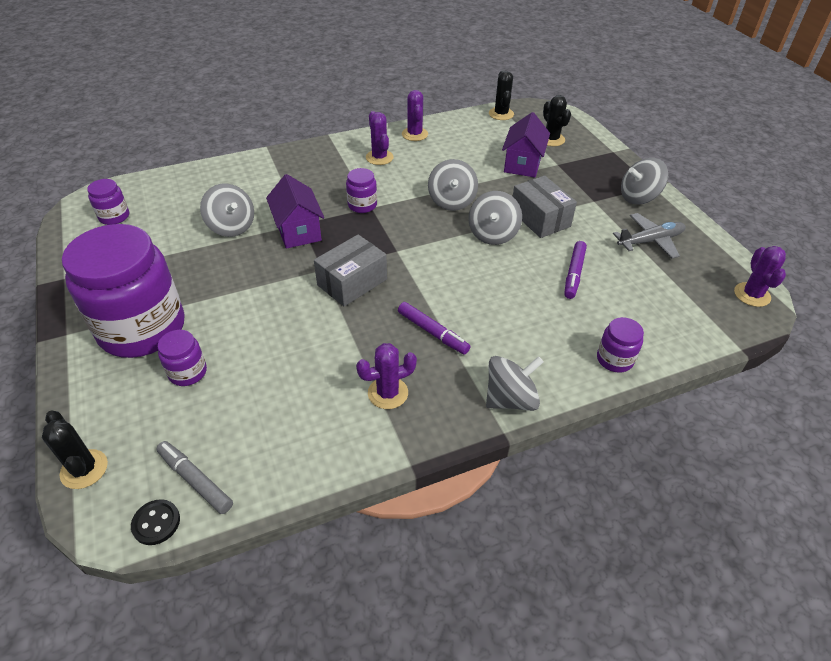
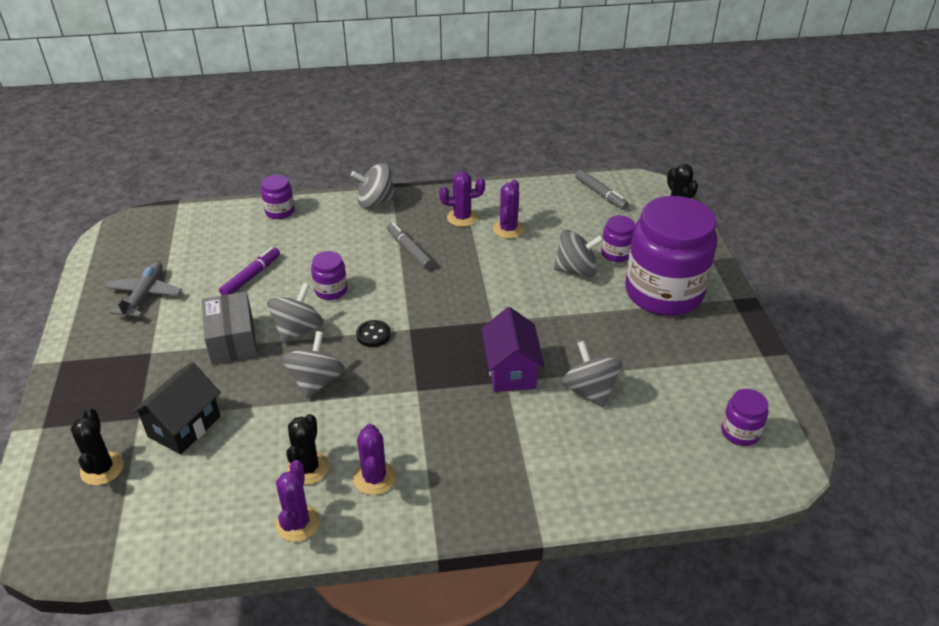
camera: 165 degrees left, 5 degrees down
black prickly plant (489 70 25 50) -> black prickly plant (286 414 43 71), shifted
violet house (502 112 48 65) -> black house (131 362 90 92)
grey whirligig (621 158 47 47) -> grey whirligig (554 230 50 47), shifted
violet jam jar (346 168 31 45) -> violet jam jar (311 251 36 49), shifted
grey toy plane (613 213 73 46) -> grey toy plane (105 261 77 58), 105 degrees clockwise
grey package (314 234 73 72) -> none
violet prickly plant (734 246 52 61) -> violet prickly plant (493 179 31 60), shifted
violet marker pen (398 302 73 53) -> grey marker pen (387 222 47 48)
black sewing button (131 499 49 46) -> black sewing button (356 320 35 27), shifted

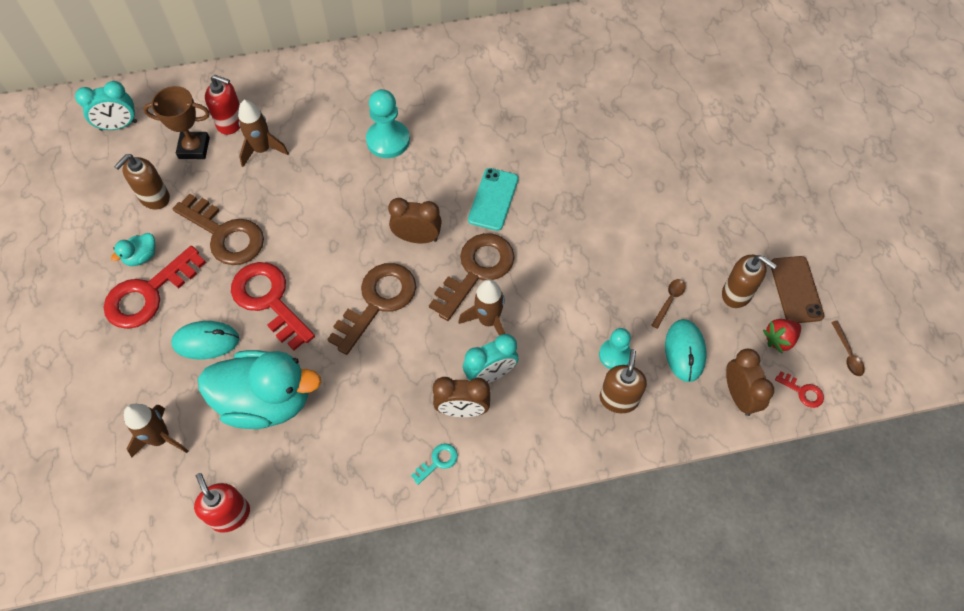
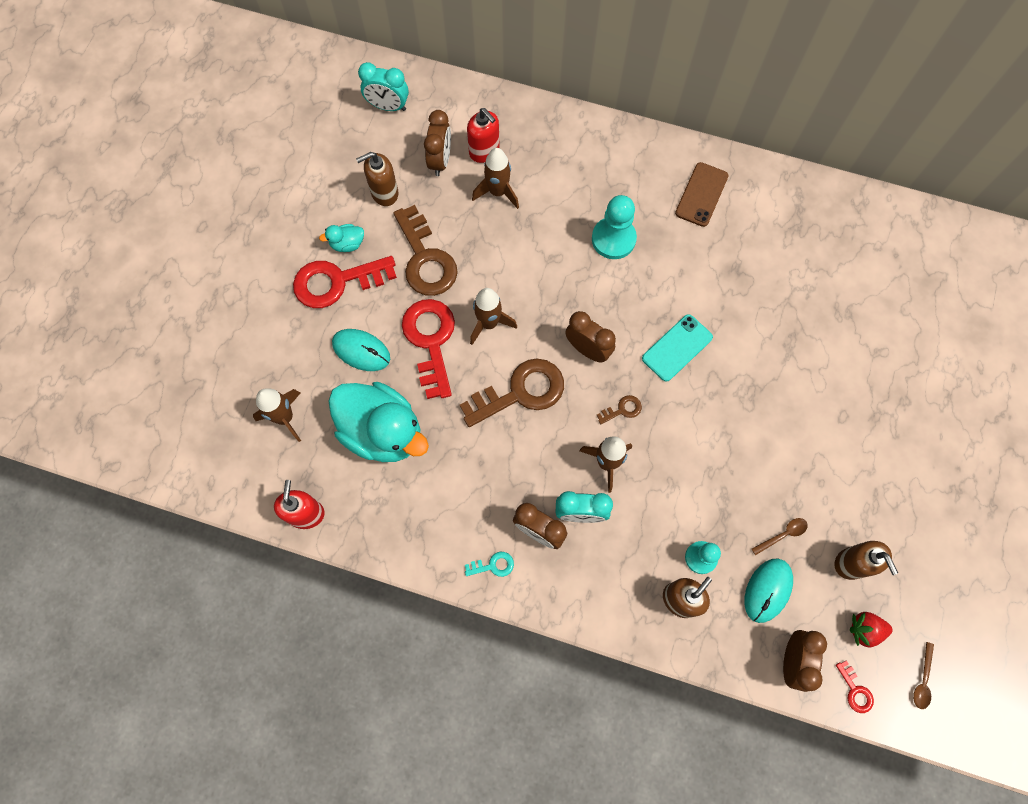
camera: 30 degrees right, 10 degrees up
brown prize cup (143 86 67 73) -> brown alarm clock (424 110 27 66)
brown door key (429 233 86 88) -> brown door key (597 395 45 29), x0.43
brown mobile phone (771 256 53 67) -> brown mobile phone (675 162 54 65), shifted
none -> brown spaceship (470 288 47 57)

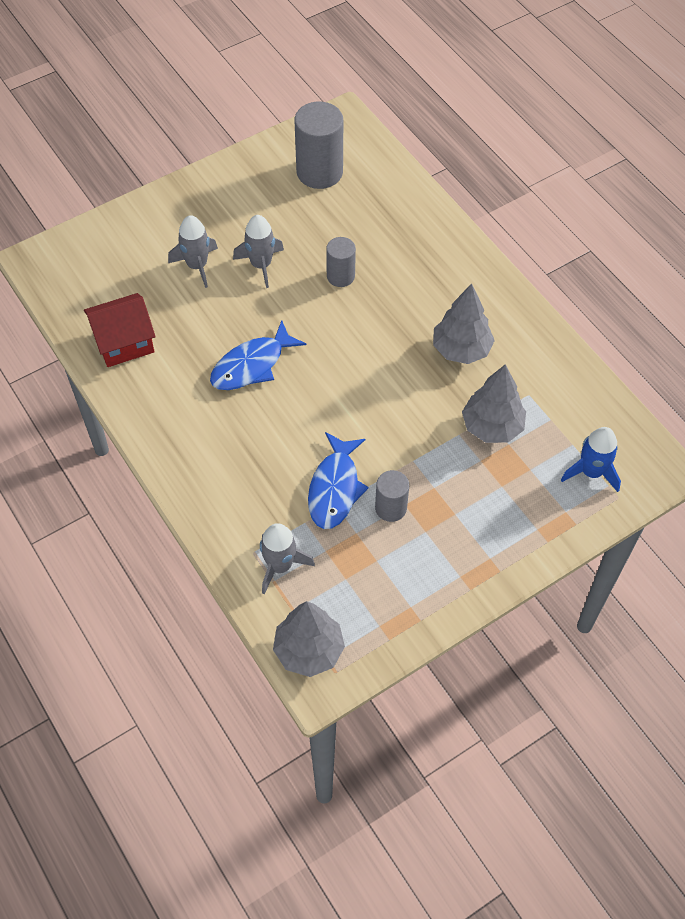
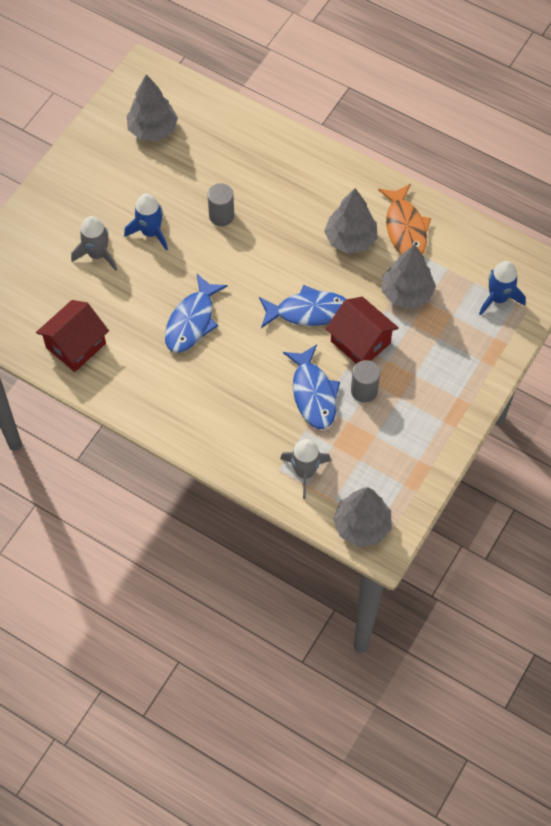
camera: 25 degrees left, 5 degrees up
grey solid cylinder (294 102 49 87) -> grey toy tree (127 74 51 67)
grey spaceship (233 215 51 73) -> cobalt spaceship (124 193 44 58)
none -> bright orange fish figure (378 184 53 71)
none -> cobalt fish figure (259 285 87 43)
none -> red house (326 297 73 67)

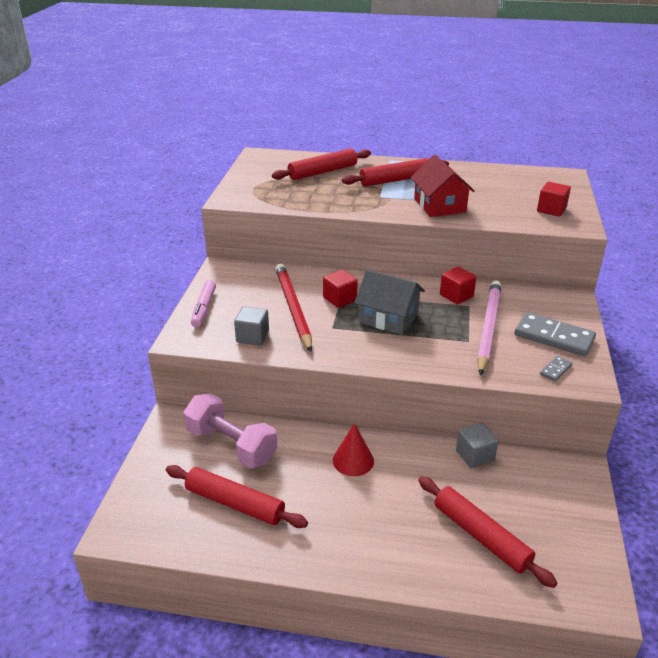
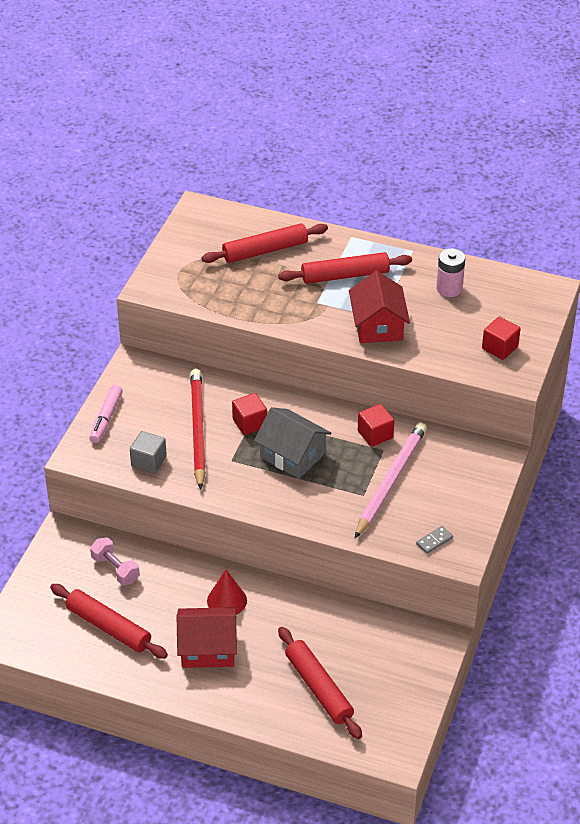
camera: 10 degrees right, 10 degrees up
grey domino (514 312 82 44) -> none
rose-pink dumbbell (183 393 95 75) -> rose-pink dumbbell (90 537 50 48), x0.59
grey block (456 423 43 46) -> none
none -> rose-pink power cell (436 248 29 49)
none -> red house (177 607 60 61)

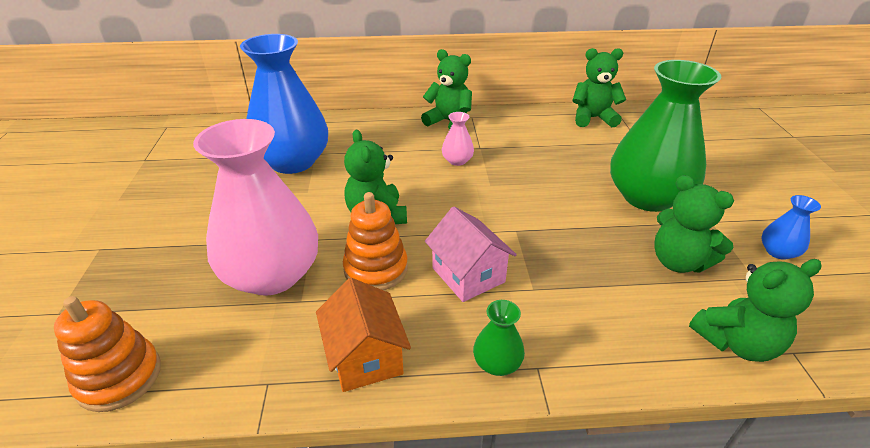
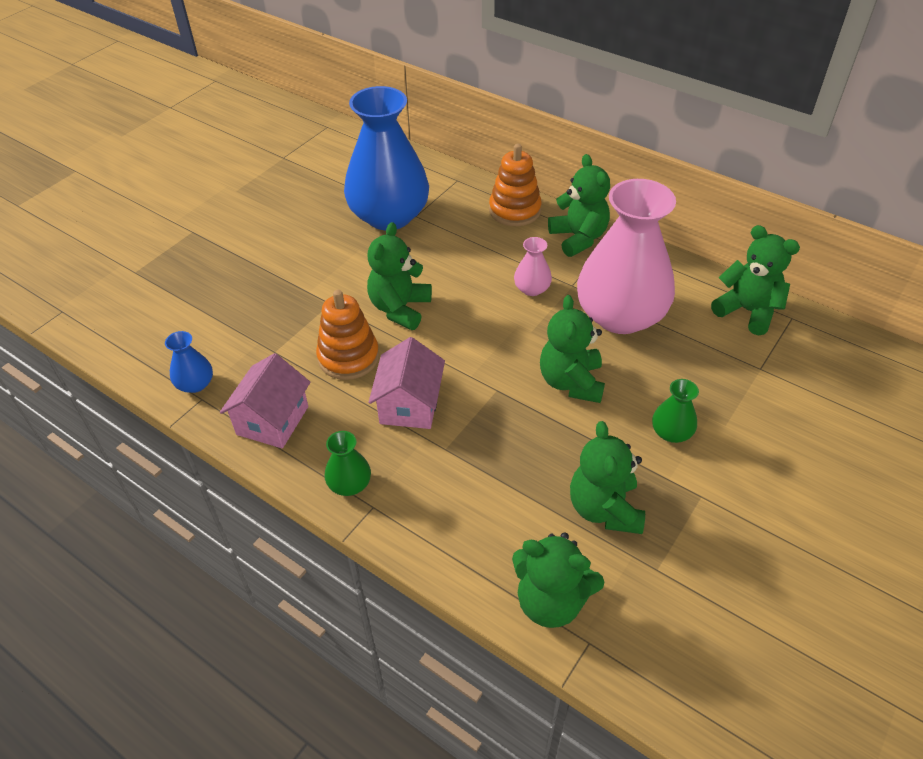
camera: 40 degrees right, 10 degrees up
leaf-green flower vase (610 60 111 152) -> leaf-green flower vase (652 379 47 64), x0.41
rose-pink flower vase (193 119 125 177) -> rose-pink flower vase (577 179 99 155), shifted
cobalt flower vase (761 195 60 65) -> cobalt flower vase (165 331 48 62), shifted
bright orange house (316 278 95 114) -> rose-pink house (220 353 91 95)
bright orange stacking rings (54 296 107 116) -> bright orange stacking rings (489 144 52 82), shifted
none -> leaf-green teddy bear (540 295 65 108)

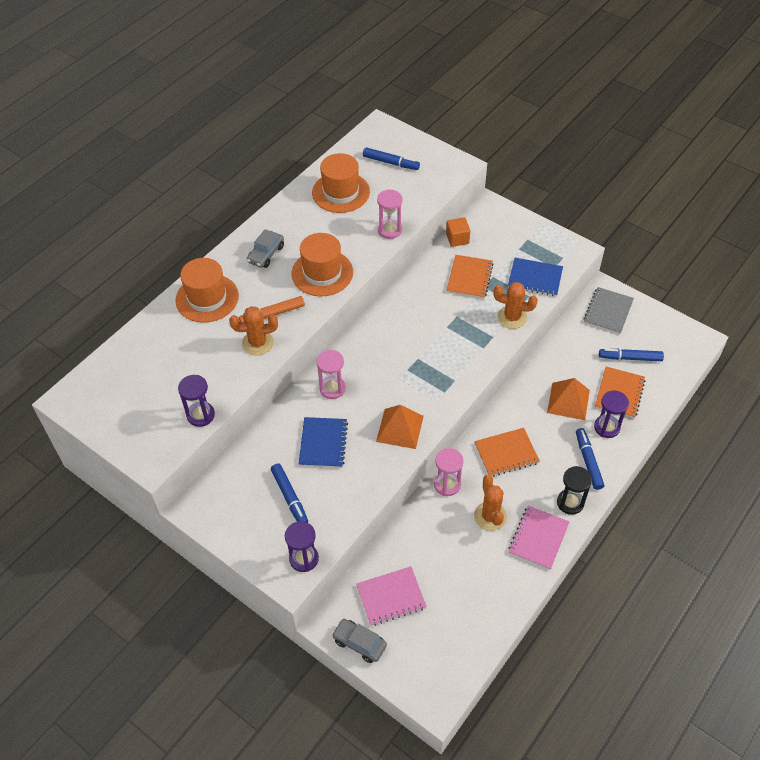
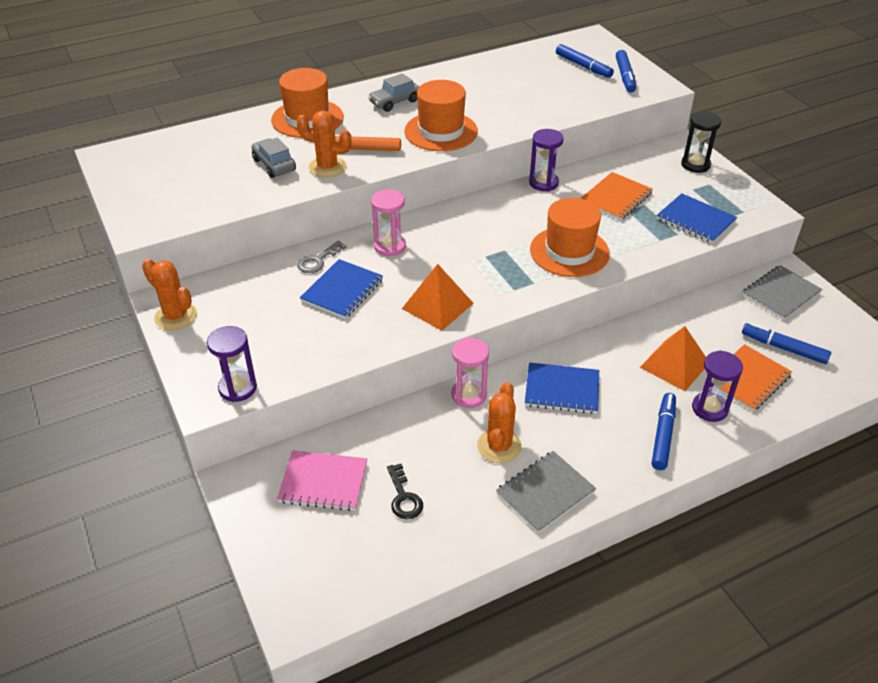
camera: 25 degrees right, 10 degrees down
bright orange hat (312 153 58 60) -> bright orange hat (530 198 80 79), shifted
rose-pink sand timer (377 189 25 50) -> none
bright orange block (446 217 24 30) -> none
bright orange prickly plant (494 282 44 47) -> bright orange prickly plant (142 258 55 72), shifted
violet sand timer (178 375 37 52) -> violet sand timer (529 129 35 62), shifted
bright orange notepad (474 428 66 49) -> cobalt notepad (525 362 74 52)
cobalt marker pen (271 463 37 60) -> cobalt marker pen (616 50 20 42), shifted
black sand timer (557 466 35 49) -> black sand timer (681 112 40 61), shifted
rose-pink notepad (508 506 61 64) -> grey notepad (496 451 100 82)
grey toy car (332 619 55 44) -> grey toy car (252 138 44 40), shifted
none -> grey door key (297 241 49 32)
none -> black door key (387 464 36 55)

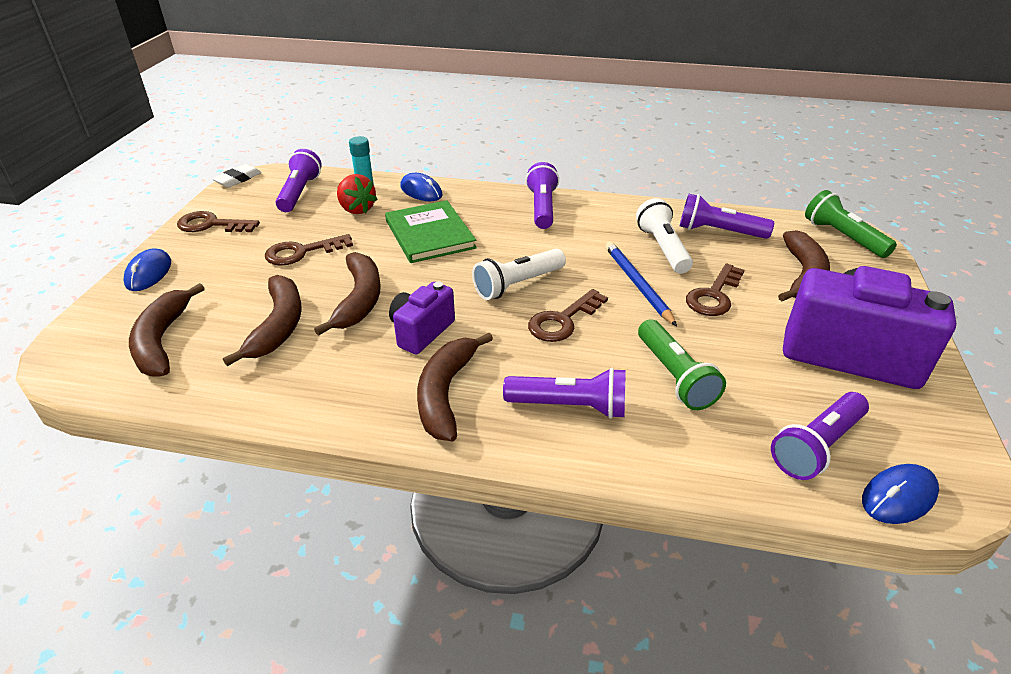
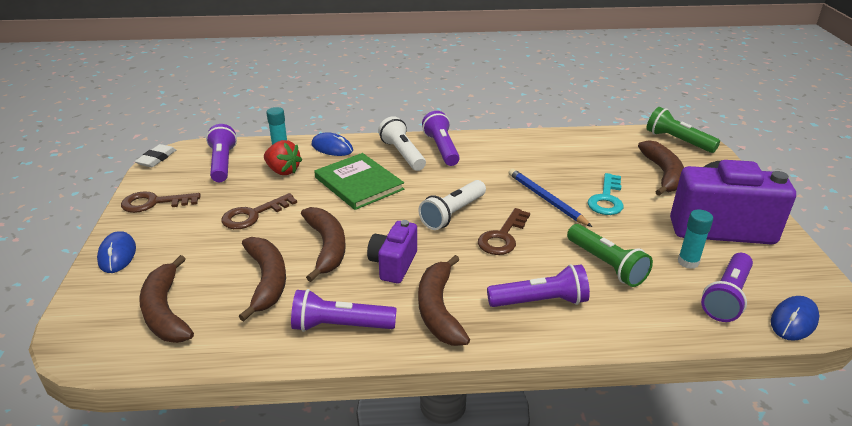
camera: 15 degrees left, 5 degrees down
violet flashlight (680 194 94 45) -> violet flashlight (291 289 106 43), shifted
snow-white flashlight (636 198 57 76) -> snow-white flashlight (378 116 48 55), shifted
brown door key (686 264 58 52) -> aqua door key (588 173 36 42)
none -> aqua stick of glue (678 209 35 60)

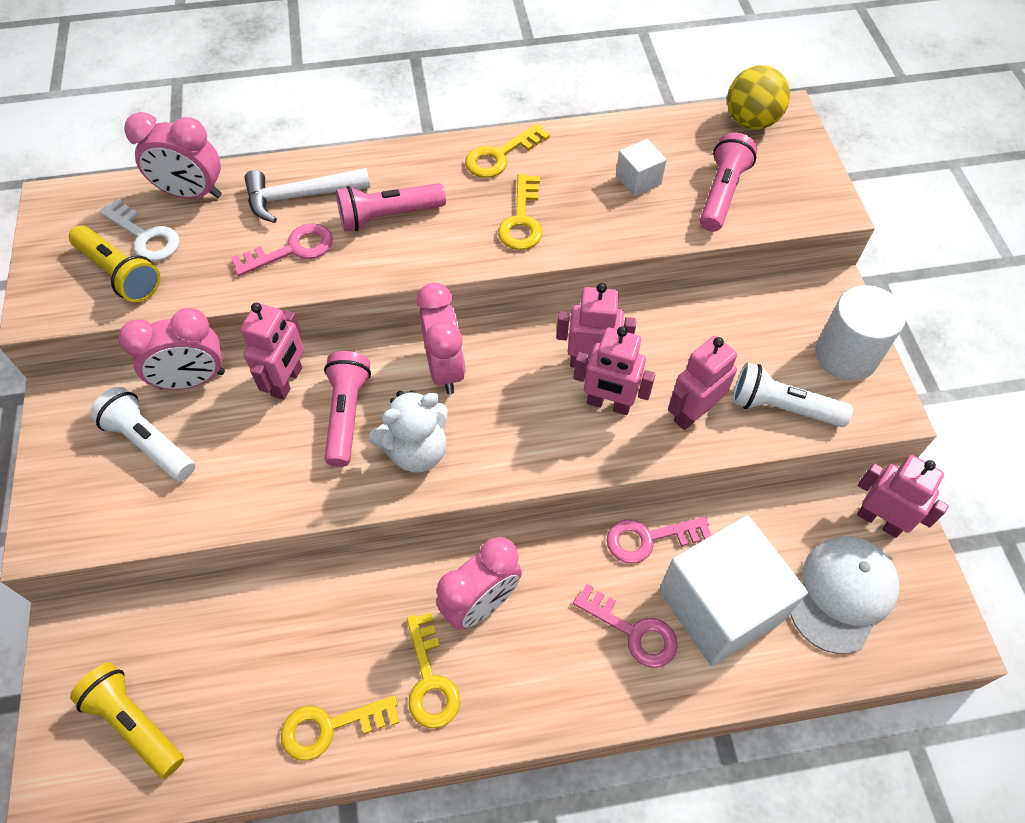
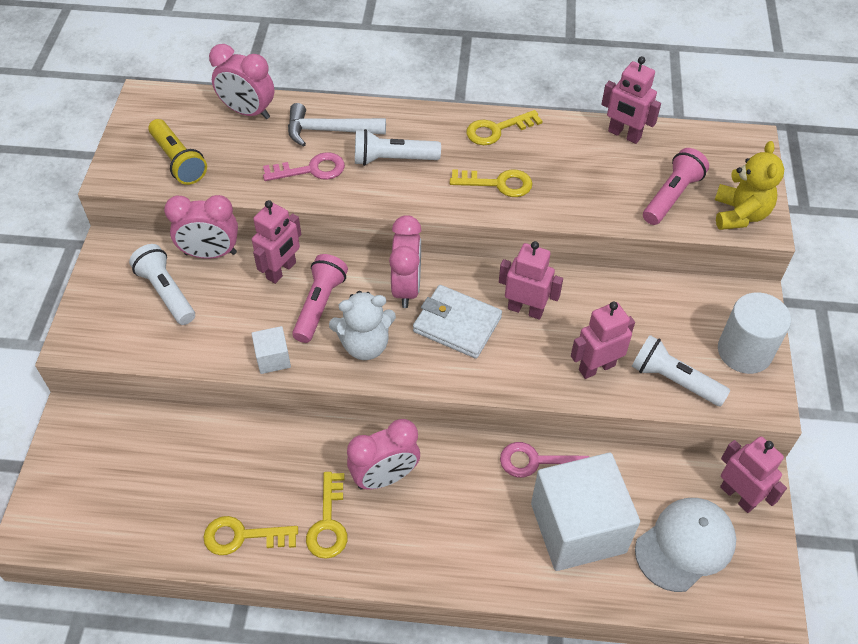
camera: 15 degrees right, 5 degrees down
yellow ball (727 65 63 65) -> none
snow-white block (616 139 51 57) -> snow-white block (251 326 40 48), shifted
yellow door key (498 174 44 76) -> yellow door key (450 169 82 28), 105 degrees counterclockwise
rose-pink flashlight (336 183 110 48) -> snow-white flashlight (355 129 86 37)
snow-white door key (99 198 81 64) -> none
rose-pink robot figure (573 326 83 89) -> rose-pink robot figure (601 56 60 88), shifted
rose-pink door key (573 584 105 84) -> none
yellow flashlight (70 662 114 117) -> none
none -> yellow teddy bear (715 141 69 89)
none -> snow-white wallet (413 285 89 74)

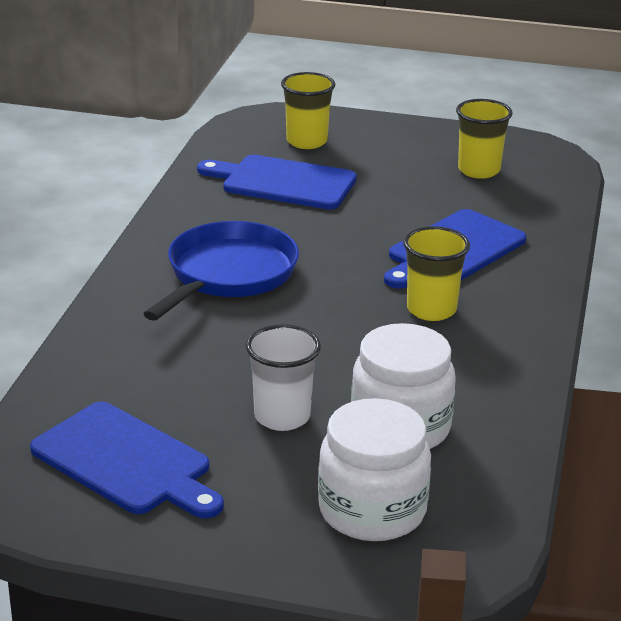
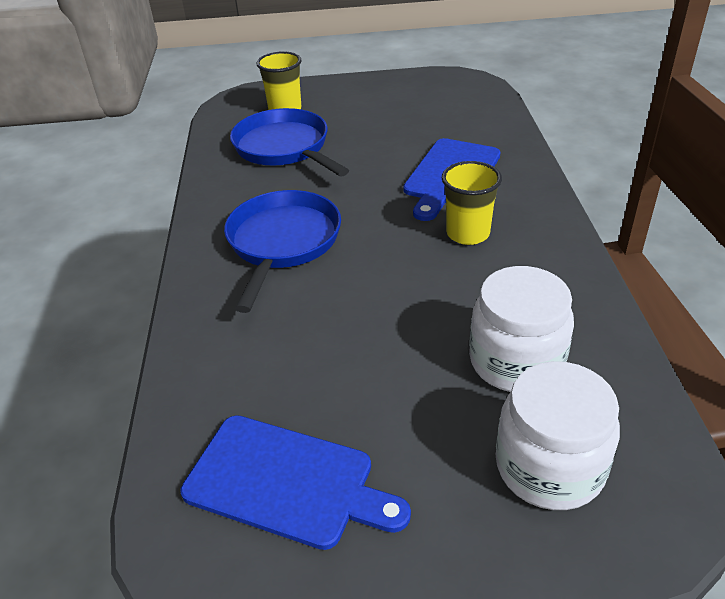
camera: 15 degrees left, 10 degrees up
yellow tumbler (456 99 57 80) -> none
cobalt chopping board (197 155 160 55) -> cobalt pan (230 108 119 68)
snow-white tumbler (246 324 75 107) -> none

